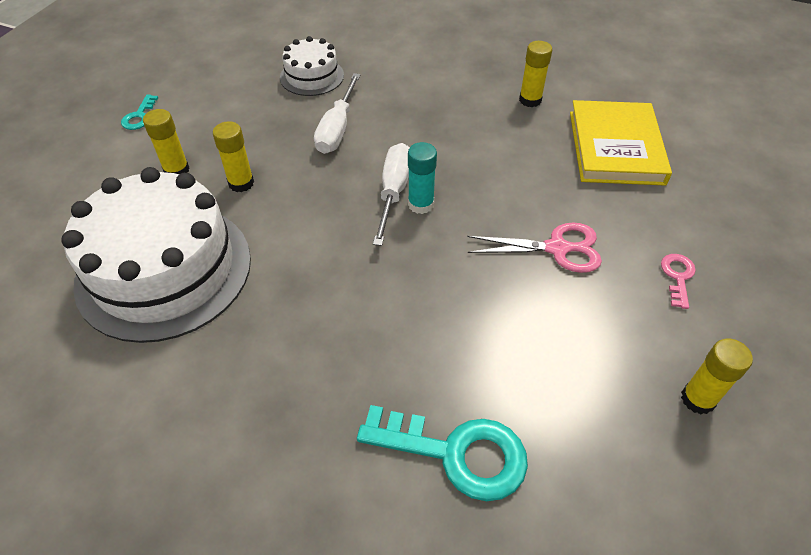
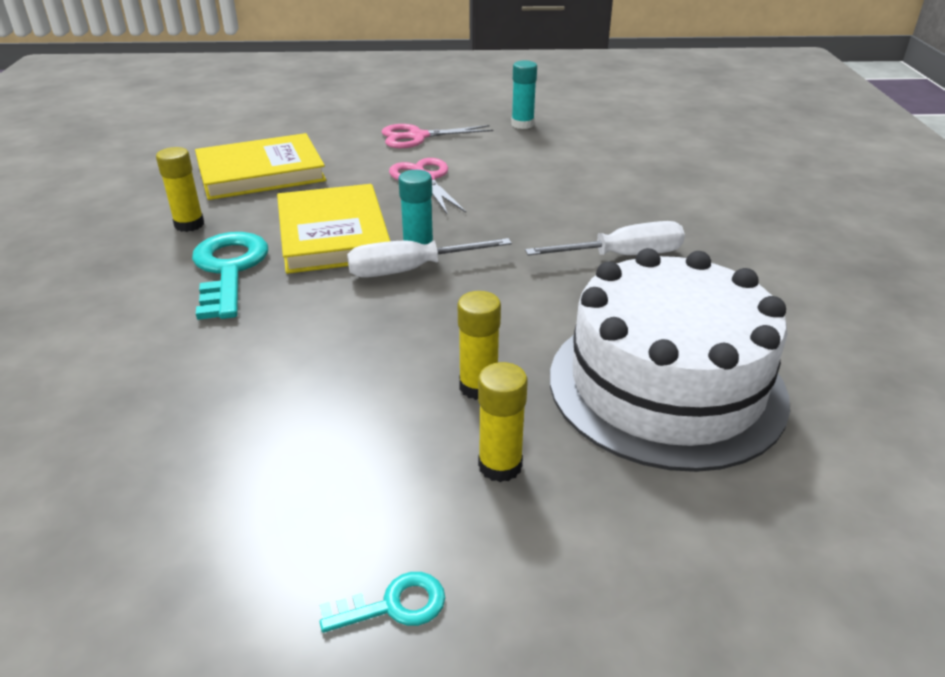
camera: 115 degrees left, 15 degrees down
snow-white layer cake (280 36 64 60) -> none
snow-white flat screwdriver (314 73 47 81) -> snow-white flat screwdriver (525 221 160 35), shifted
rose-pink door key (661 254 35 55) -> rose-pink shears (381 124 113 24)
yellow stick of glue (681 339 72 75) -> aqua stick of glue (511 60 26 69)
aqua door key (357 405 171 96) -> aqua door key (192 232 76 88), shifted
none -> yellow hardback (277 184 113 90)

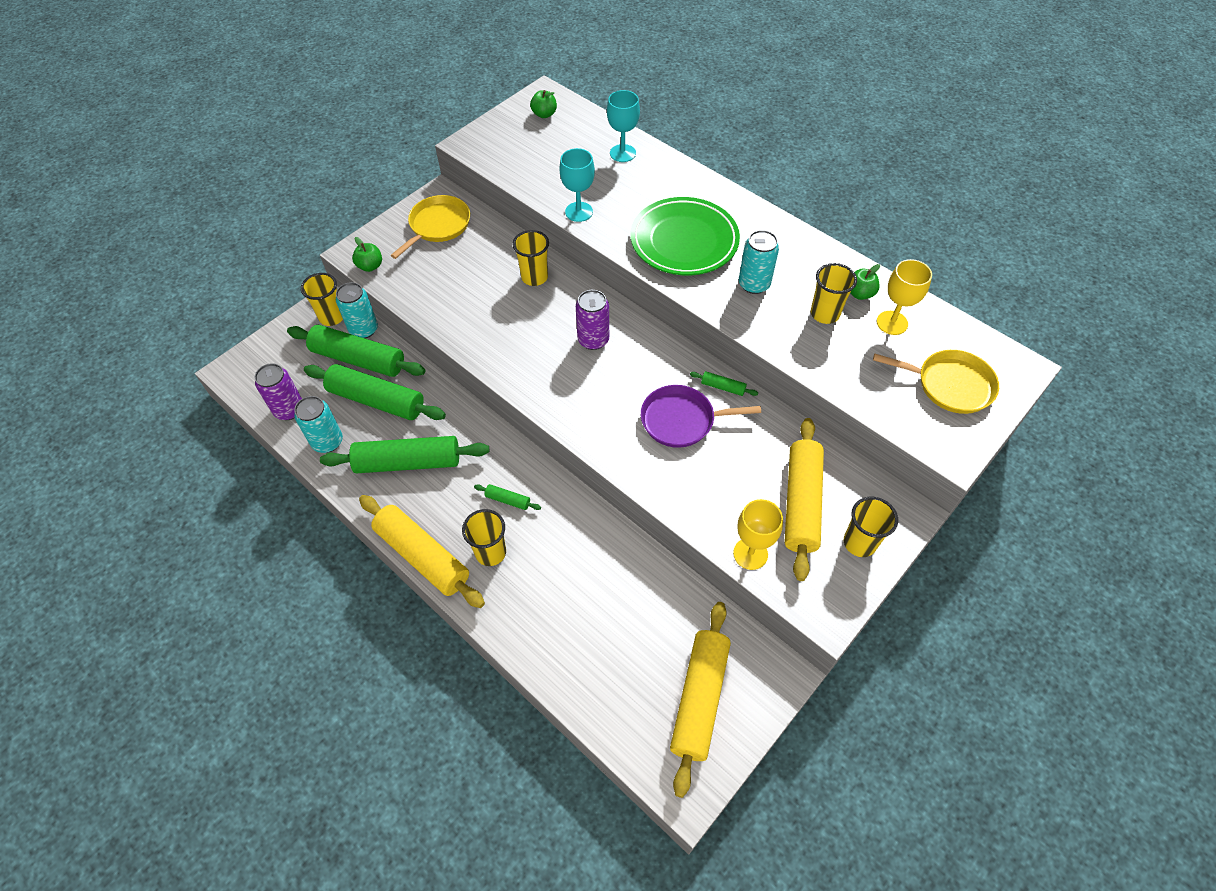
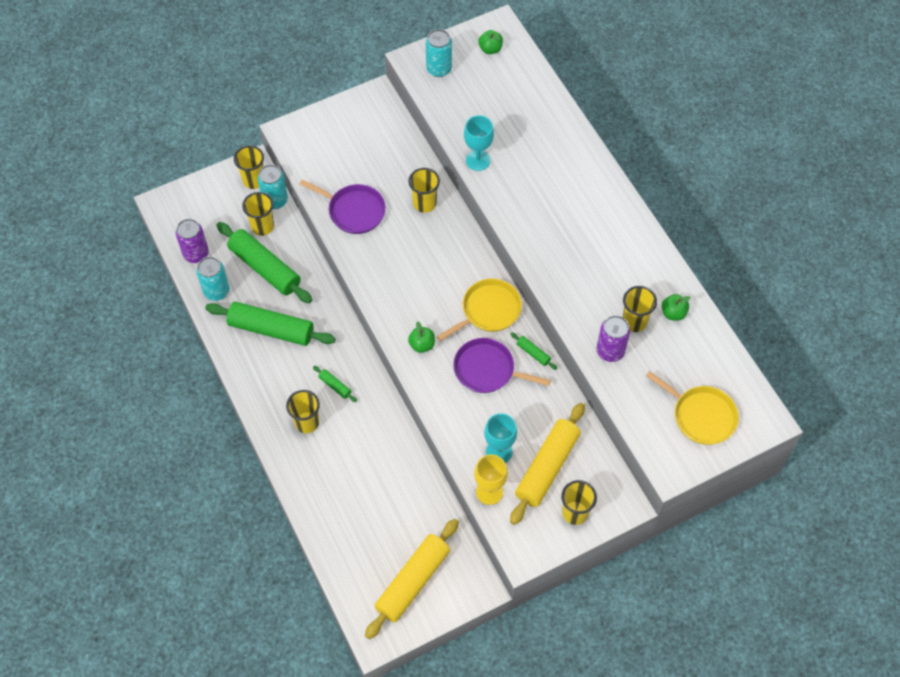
camera: 20 degrees right, 5 degrees up
aqua chalice (607 90 33 72) -> aqua chalice (484 413 33 50), shifted
yellow pan (390 195 80 64) -> yellow pan (437 279 85 62), shifted
leaf-green flat dish (630 197 110 78) -> none
aqua can (739 230 40 64) -> aqua can (426 29 26 48), shifted
leaf-green apple fruit (352 237 30 35) -> leaf-green apple fruit (408 321 27 32), shifted
yellow chalice (877 259 55 76) -> none
violet can (576 290 33 60) -> violet can (596 315 34 47), shifted
leaf-green dough roller (287 325 139 52) -> yellow tumbler (242 192 32 44)
yellow dough roller (359 495 126 113) -> none
none -> violet pan (300 179 86 55)

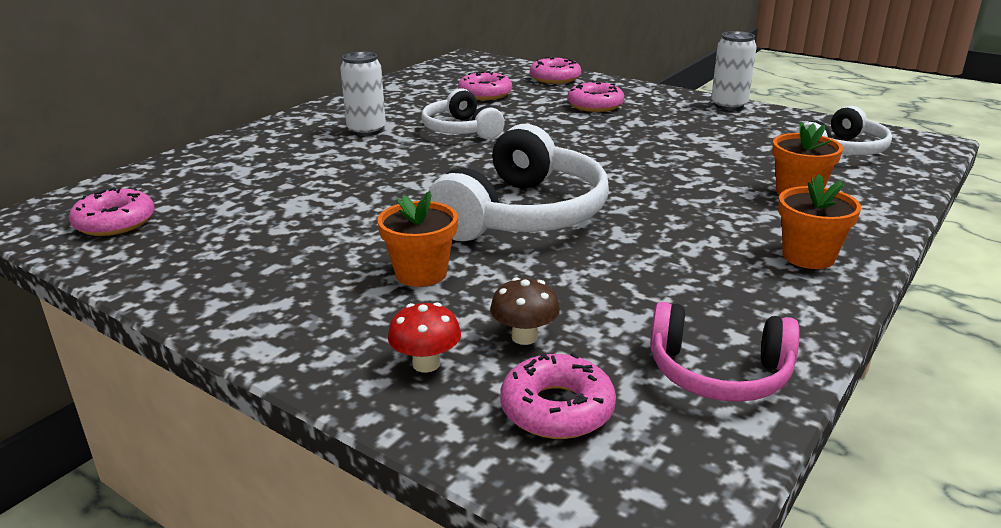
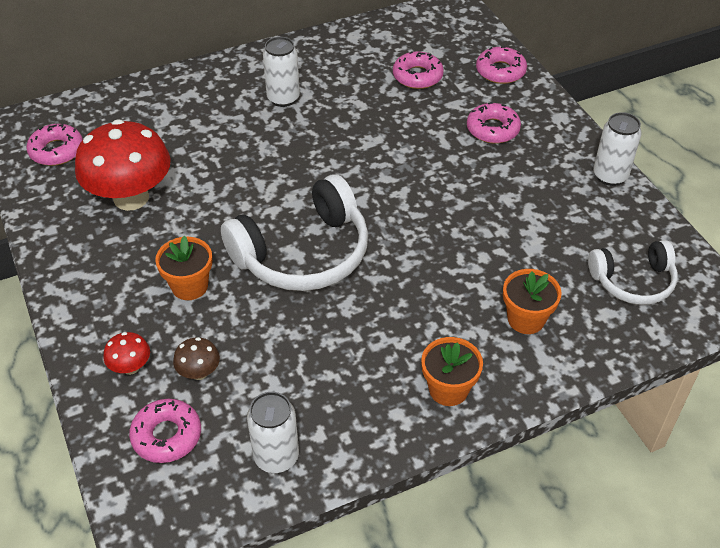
camera: 30 degrees right, 20 degrees up
snow-white headphones (421 88 84 51) -> none
rose-pink headphones (650 302 150 100) -> snow-white can (247 392 52 81)
none -> red fungus (75 119 96 92)

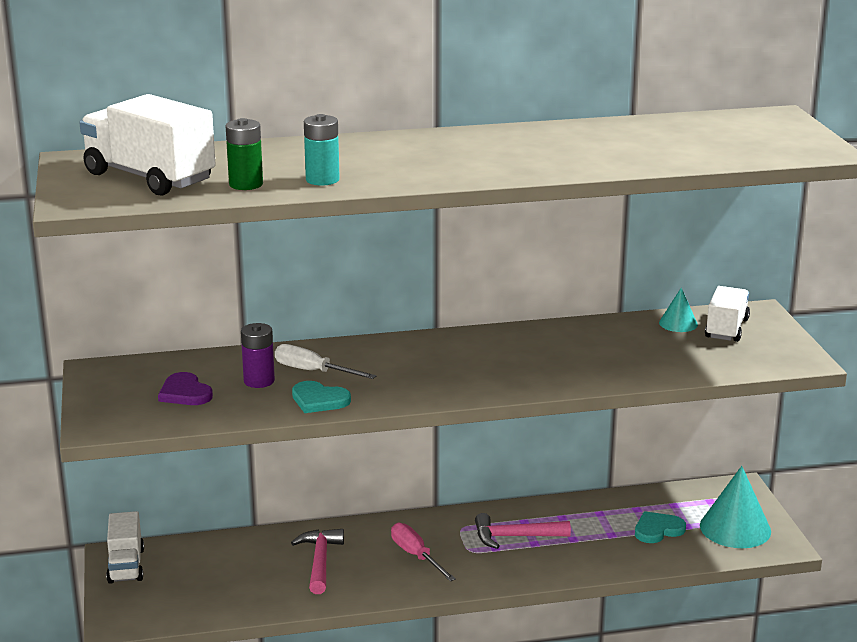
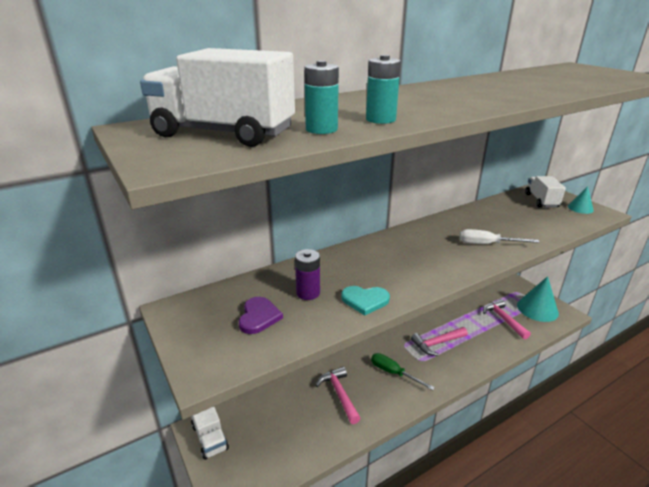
camera: 20 degrees left, 5 degrees up
leaf-green power cell (226 118 37 72) -> aqua power cell (304 60 35 74)
aqua solid cone (659 288 39 44) -> aqua solid cone (568 186 26 28), shifted
snow-white flat screwdriver (275 344 102 35) -> snow-white flat screwdriver (460 229 80 15), shifted
violet heart (158 372 55 33) -> violet heart (239 297 44 37), 120 degrees counterclockwise
aqua heart (635 511 51 32) -> rose-pink claw hammer (483 299 48 40)
rose-pink flat screwdriver (391 523 65 58) -> leaf-green flat screwdriver (371 353 64 37)

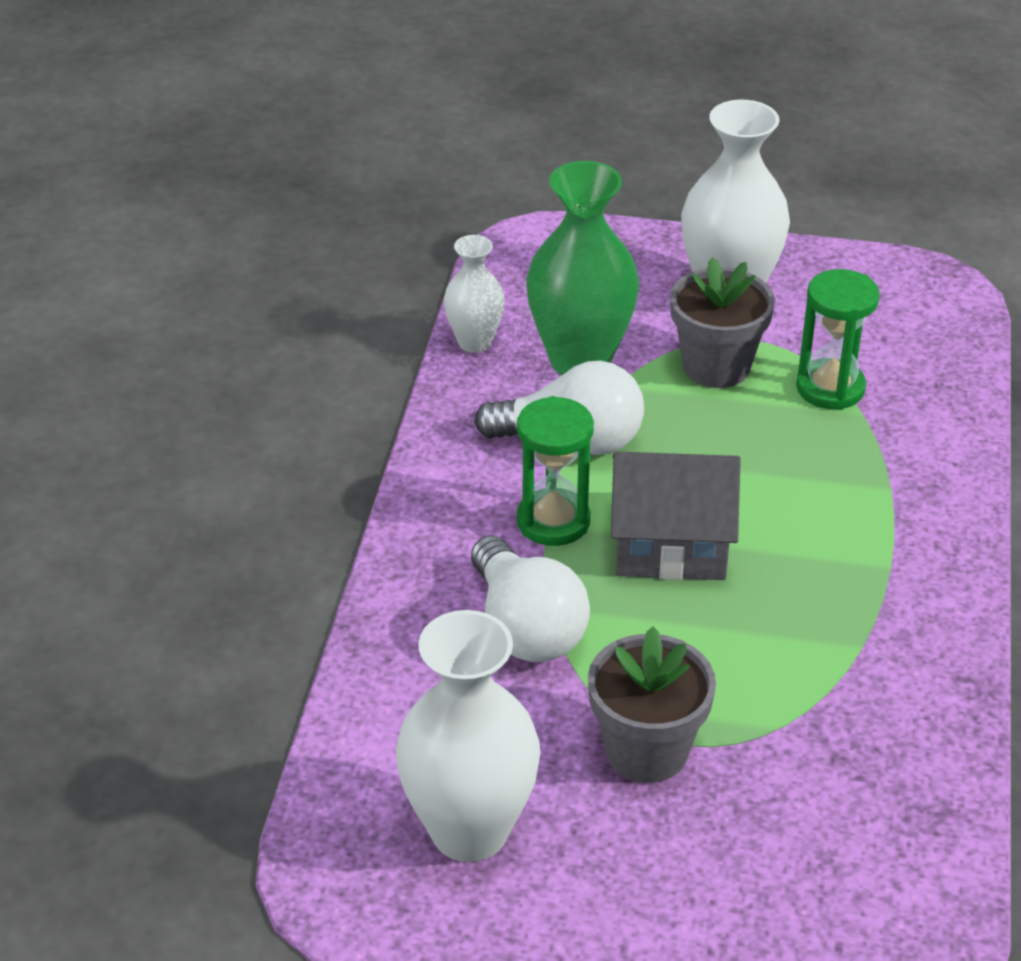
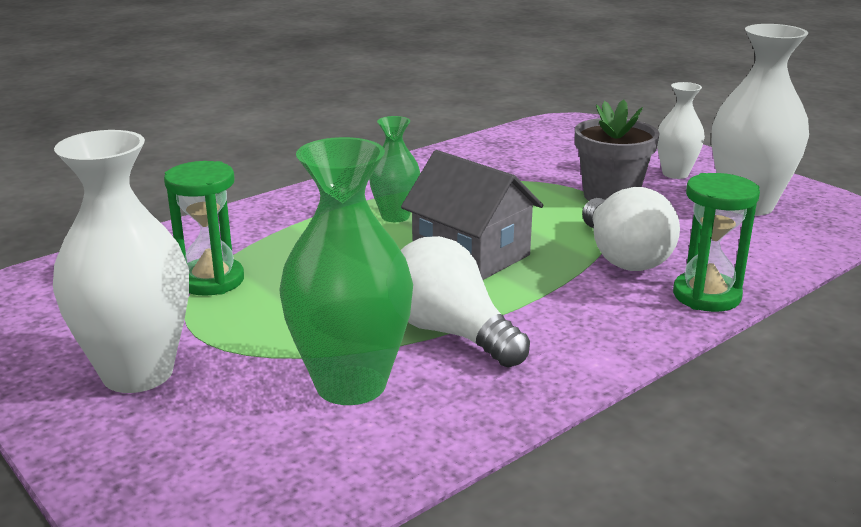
camera: 140 degrees left, 15 degrees down
snow-white flower vase (444 235 61 118) -> snow-white flower vase (657 82 48 97), shifted
grey potted plant (670 257 105 131) -> none
leaf-green sand timer (517 396 77 150) -> leaf-green sand timer (673 173 87 139), shifted
snow-white bulb (471 535 119 127) -> snow-white bulb (582 187 98 84), 150 degrees clockwise
none -> leaf-green flower vase (369 116 51 106)

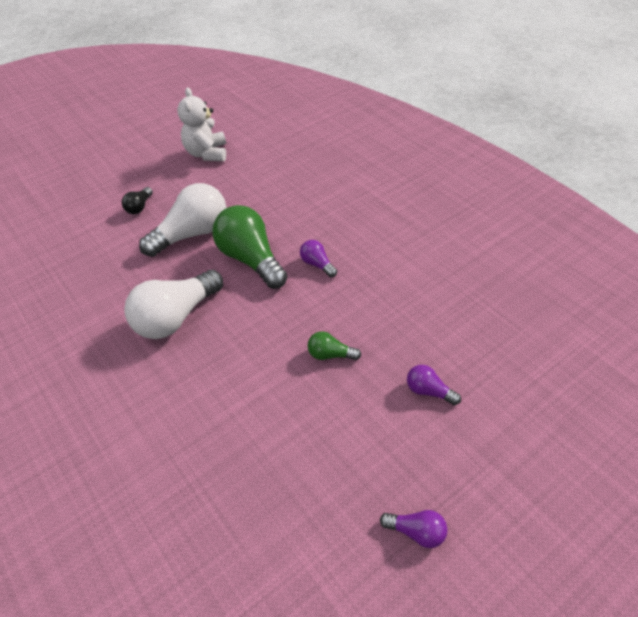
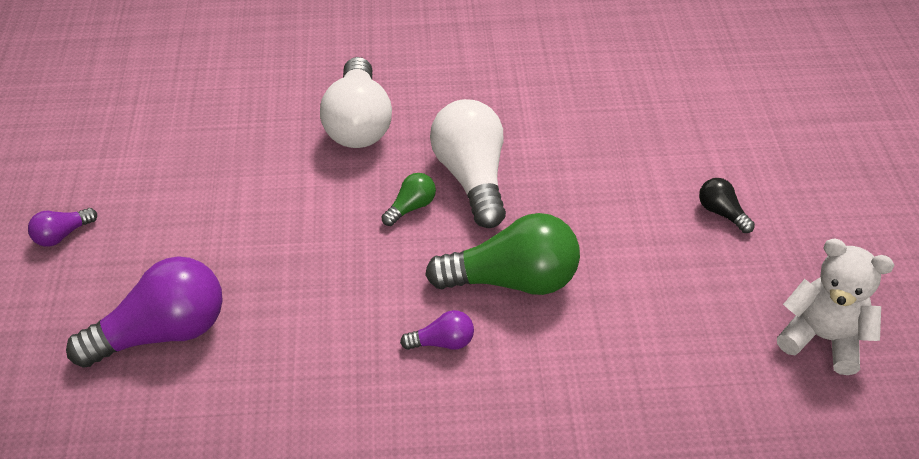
camera: 120 degrees right, 0 degrees up
snow-white bulb (139 183 87 74) -> snow-white bulb (320 57 72 91), shifted
leaf-green bulb (308 331 53 29) -> leaf-green bulb (381 173 55 53), shifted
violet bulb (407 365 54 40) -> violet bulb (66 256 157 112), x2.15

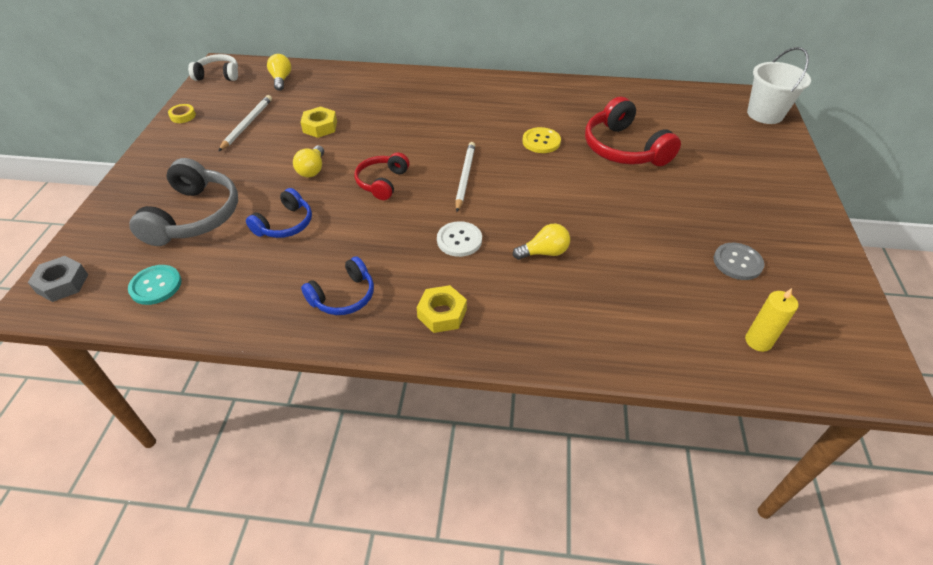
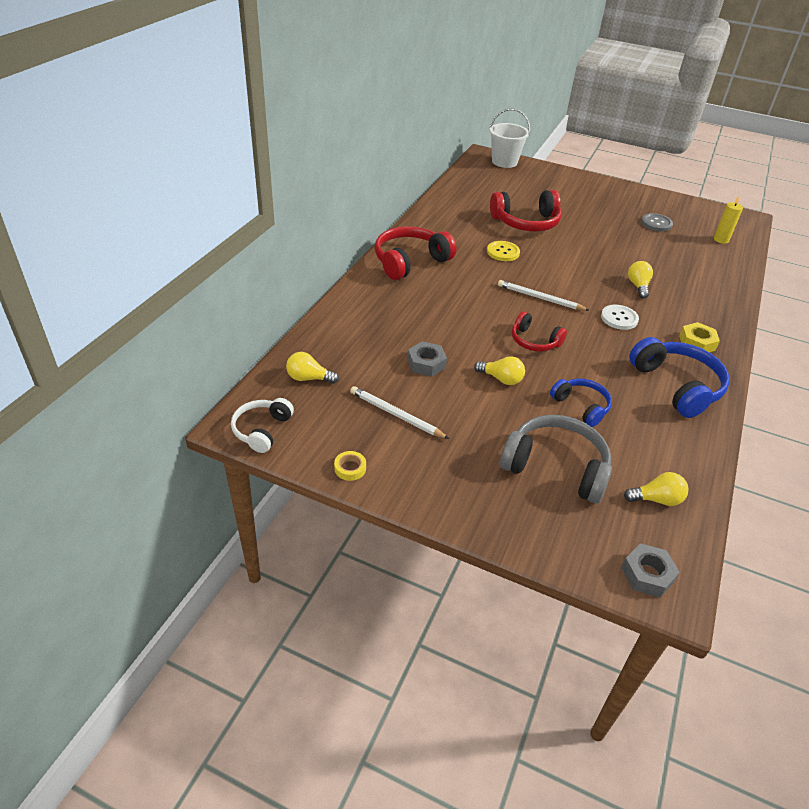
camera: 75 degrees left, 5 degrees down
yellow hexagon nut (301 106 36 32) -> grey hexagon nut (407 341 40 36)
cobalt headphones (301 256 73 59) -> cobalt headphones (629 337 101 81), x1.67
aqua sewing button (128 265 54 40) -> yellow bulb (624 472 65 34)
none -> red headphones (375 226 82 54)

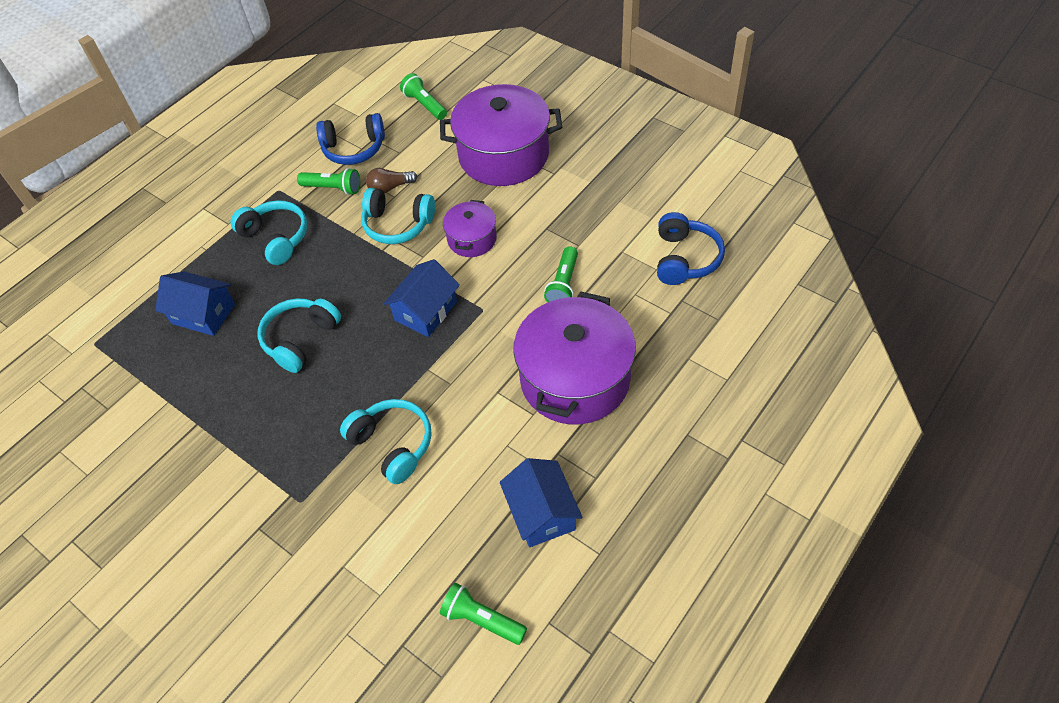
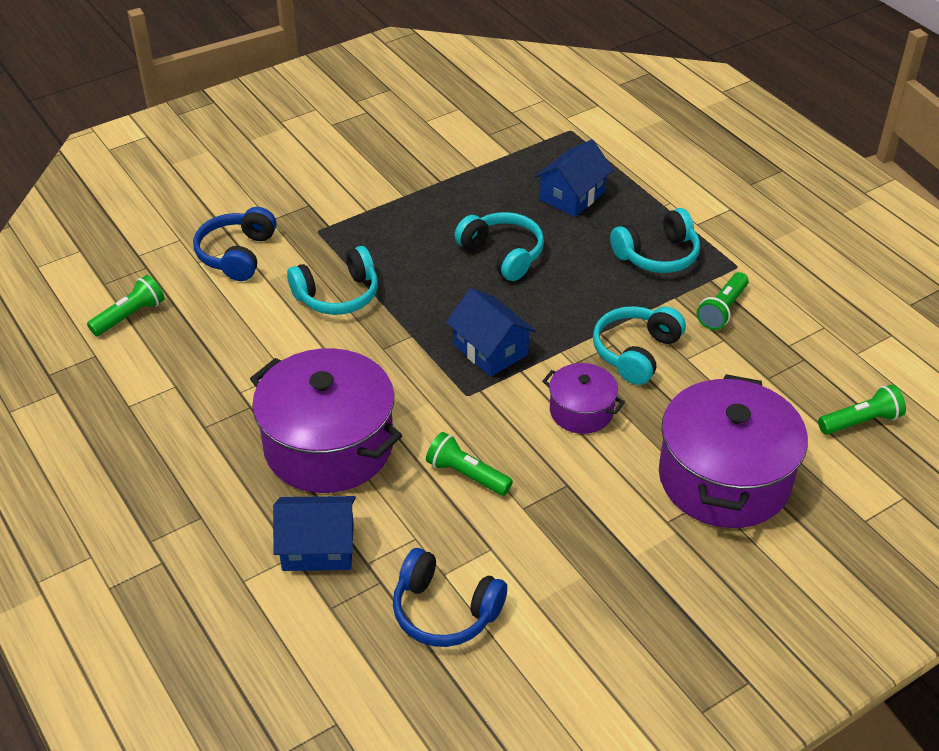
camera: 105 degrees right, 10 degrees down
cobalt headphones (316 113 69 52) -> cobalt headphones (193 207 83 74), shifted
brown bulb (366 168 51 26) -> none
cobalt house (500 458 83 89) -> cobalt house (273 496 83 75), shifted

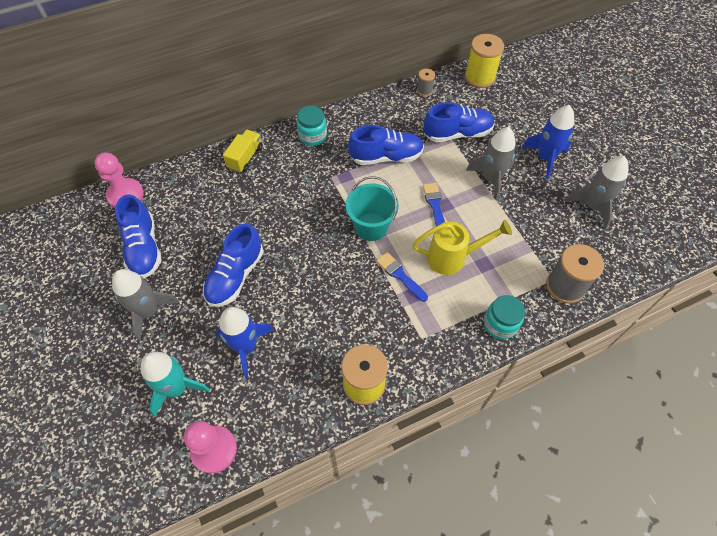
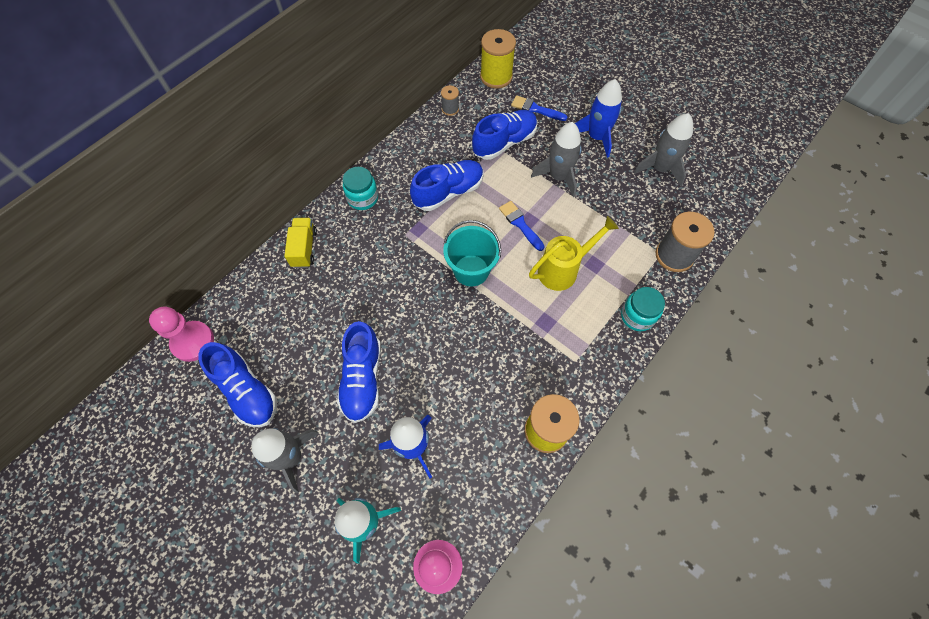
camera: 25 degrees left, 5 degrees up
cobalt paint brush (376 252 52 50) -> cobalt paint brush (511 95 56 26), shifted

